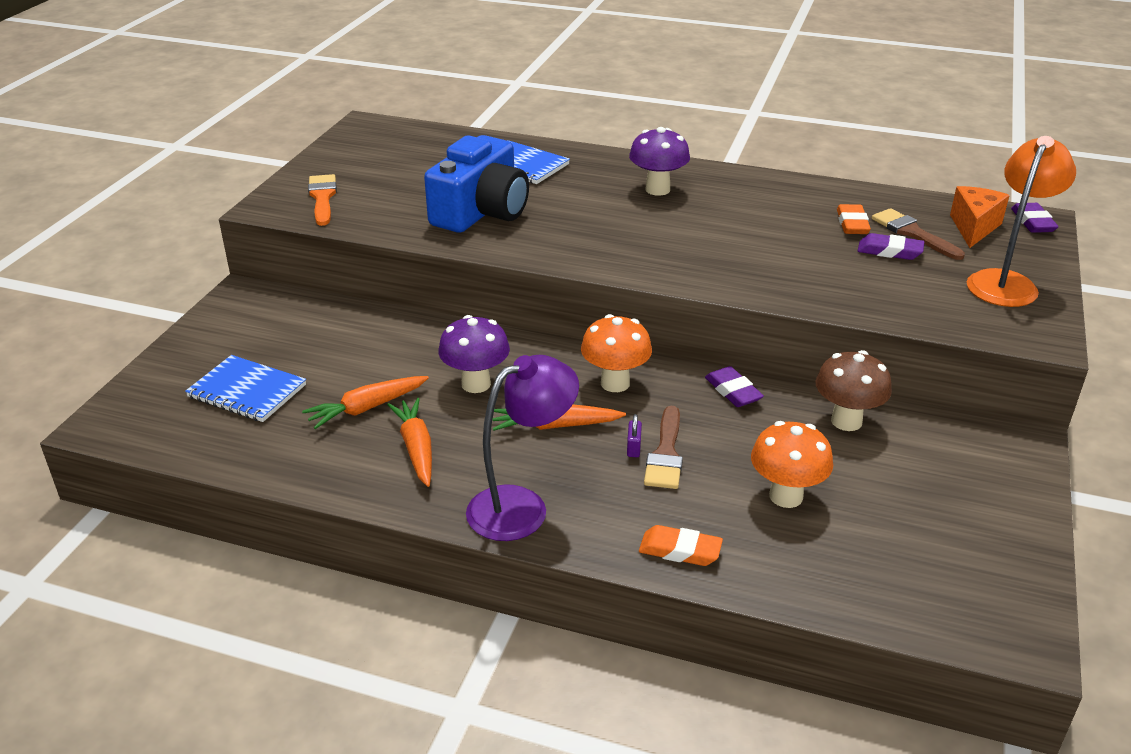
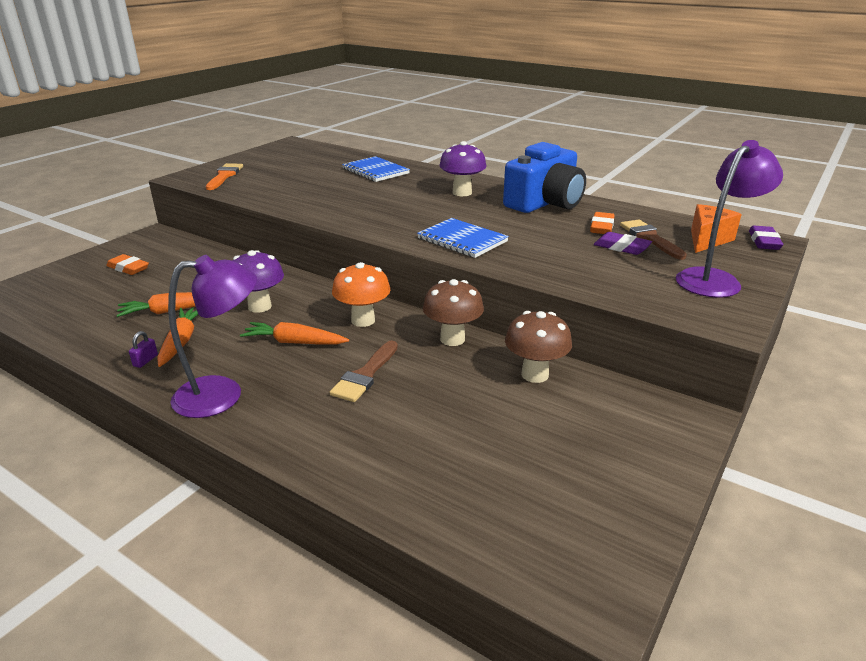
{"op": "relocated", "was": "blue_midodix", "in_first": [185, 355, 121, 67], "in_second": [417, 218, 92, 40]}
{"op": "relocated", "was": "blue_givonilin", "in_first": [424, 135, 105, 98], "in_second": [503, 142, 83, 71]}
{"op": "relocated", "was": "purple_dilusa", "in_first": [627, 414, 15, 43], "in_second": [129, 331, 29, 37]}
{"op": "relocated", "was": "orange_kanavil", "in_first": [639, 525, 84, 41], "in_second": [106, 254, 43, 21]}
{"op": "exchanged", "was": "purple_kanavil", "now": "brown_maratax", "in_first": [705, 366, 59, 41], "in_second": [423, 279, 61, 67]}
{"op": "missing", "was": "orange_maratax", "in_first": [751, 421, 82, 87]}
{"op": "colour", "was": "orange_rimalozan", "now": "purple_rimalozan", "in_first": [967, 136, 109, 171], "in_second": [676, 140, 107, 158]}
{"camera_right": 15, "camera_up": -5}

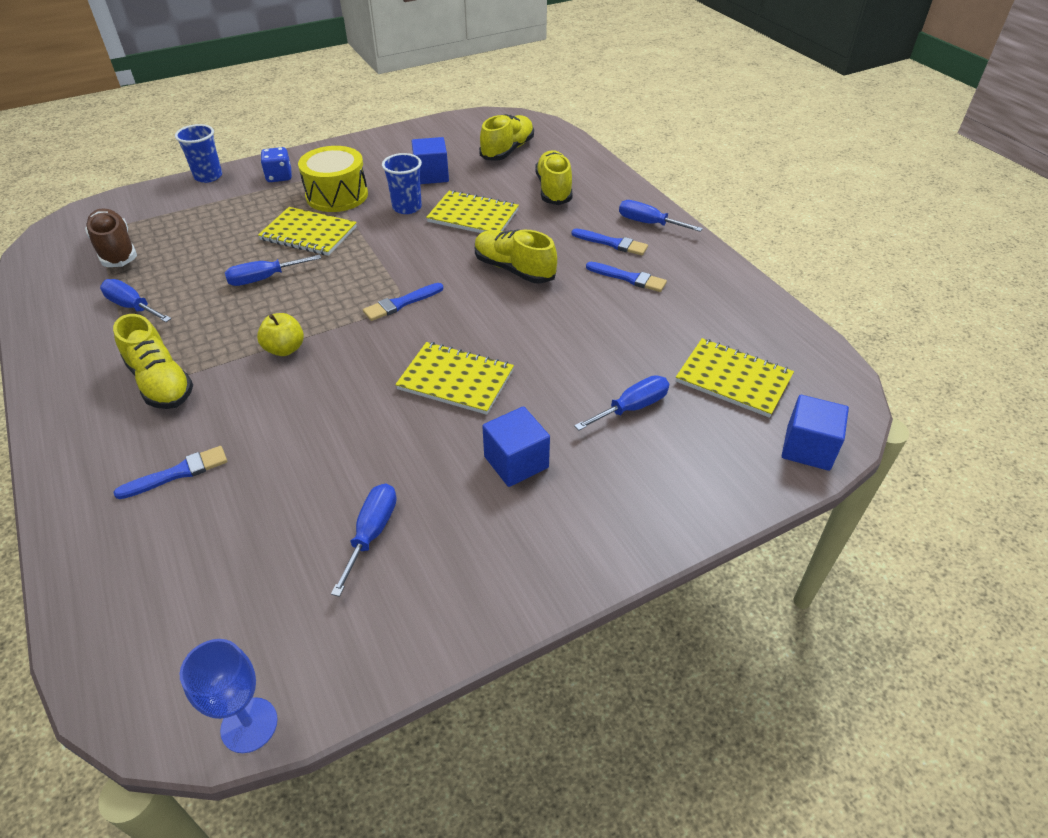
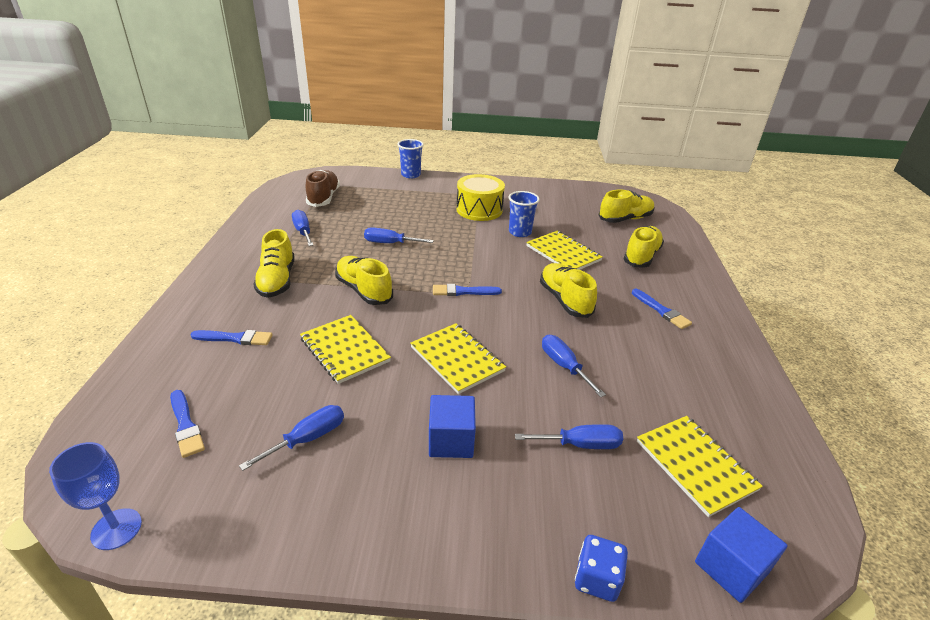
{"op": "exchanged", "was": "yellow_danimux", "now": "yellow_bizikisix", "in_first": [257, 313, 47, 43], "in_second": [335, 256, 58, 49]}
{"op": "relocated", "was": "yellow_midodix", "in_first": [258, 207, 99, 49], "in_second": [300, 315, 91, 69]}
{"op": "relocated", "was": "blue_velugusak", "in_first": [261, 147, 31, 35], "in_second": [575, 535, 53, 67]}
{"op": "missing", "was": "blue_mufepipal", "in_first": [411, 137, 38, 47]}
{"op": "relocated", "was": "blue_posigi", "in_first": [586, 262, 81, 30], "in_second": [170, 390, 35, 68]}
{"op": "relocated", "was": "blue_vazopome", "in_first": [619, 200, 84, 32], "in_second": [542, 335, 64, 62]}
{"camera_right": 30, "camera_up": -10}

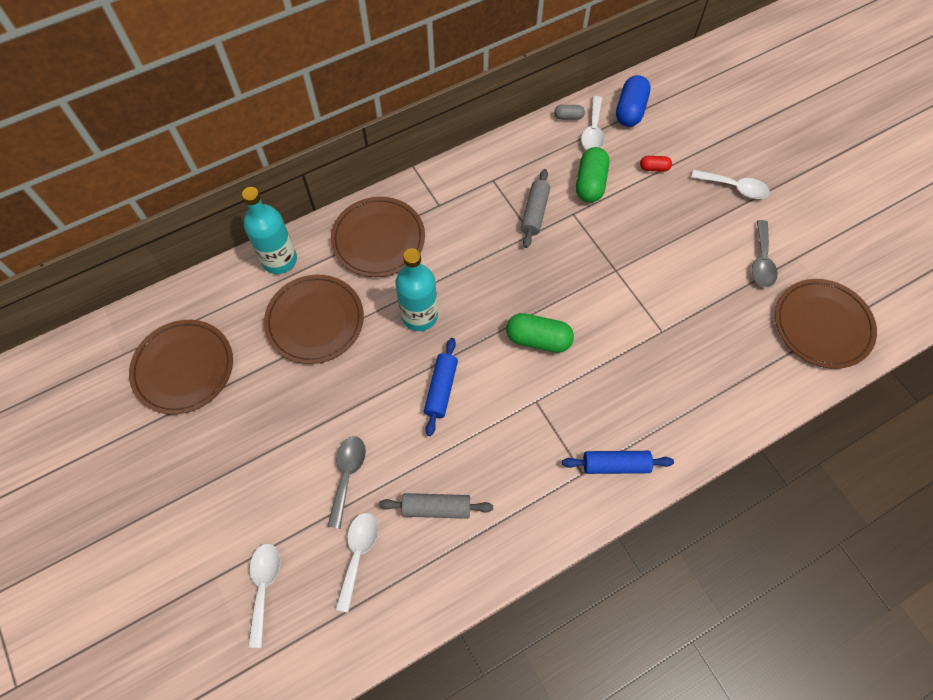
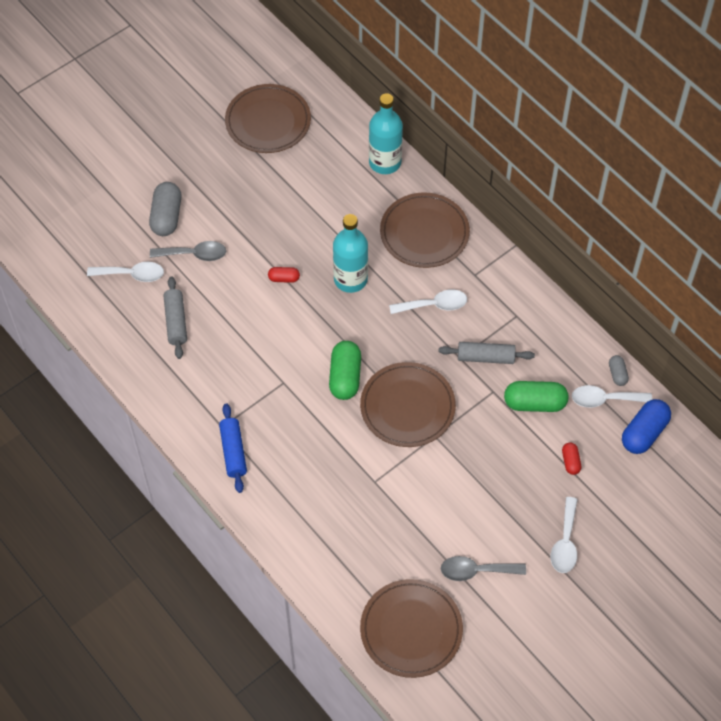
{"op": "relocated", "was": "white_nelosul", "in_first": [248, 543, 33, 105], "in_second": [389, 289, 78, 25]}
{"op": "relocated", "was": "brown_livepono", "in_first": [264, 275, 100, 89], "in_second": [360, 362, 96, 85]}
{"op": "missing", "was": "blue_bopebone", "in_first": [424, 338, 34, 98]}
{"op": "spun", "was": "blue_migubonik", "in_first": [616, 75, 35, 52], "in_second": [622, 399, 49, 55], "clockwise": -60}
{"op": "appeared", "now": "grey_migubonik", "in_second": [149, 182, 32, 54]}
{"op": "appeared", "now": "red_migubonik", "in_second": [268, 267, 32, 16]}
{"camera_right": 80, "camera_up": -5}

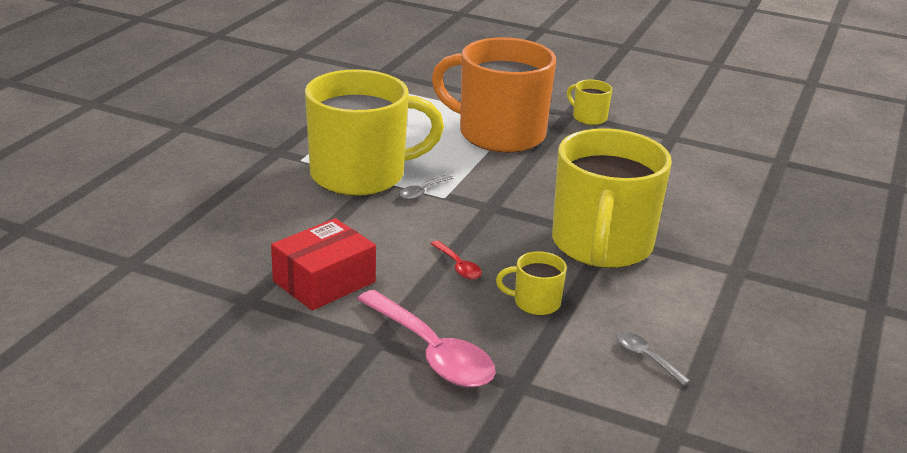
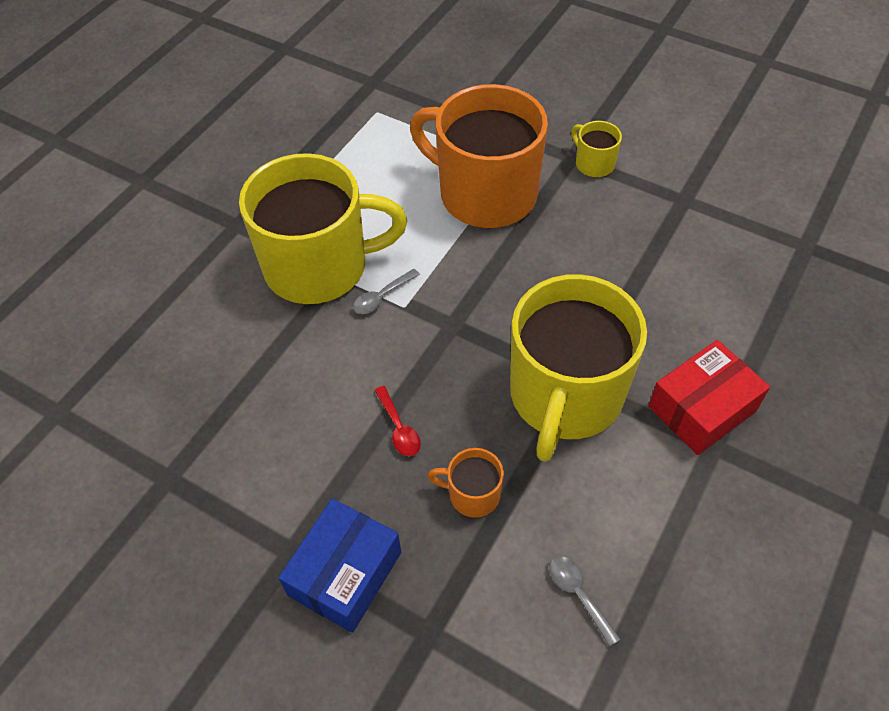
{"op": "relocated", "was": "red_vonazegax", "in_first": [271, 218, 105, 93], "in_second": [648, 340, 122, 115]}
{"op": "exchanged", "was": "pink_nelosul", "now": "blue_vonazegax", "in_first": [357, 290, 139, 97], "in_second": [278, 498, 123, 135]}
{"op": "colour", "was": "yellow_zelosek", "now": "orange_zelosek", "in_first": [496, 251, 71, 64], "in_second": [427, 448, 77, 70]}
{"camera_right": 10, "camera_up": 25}

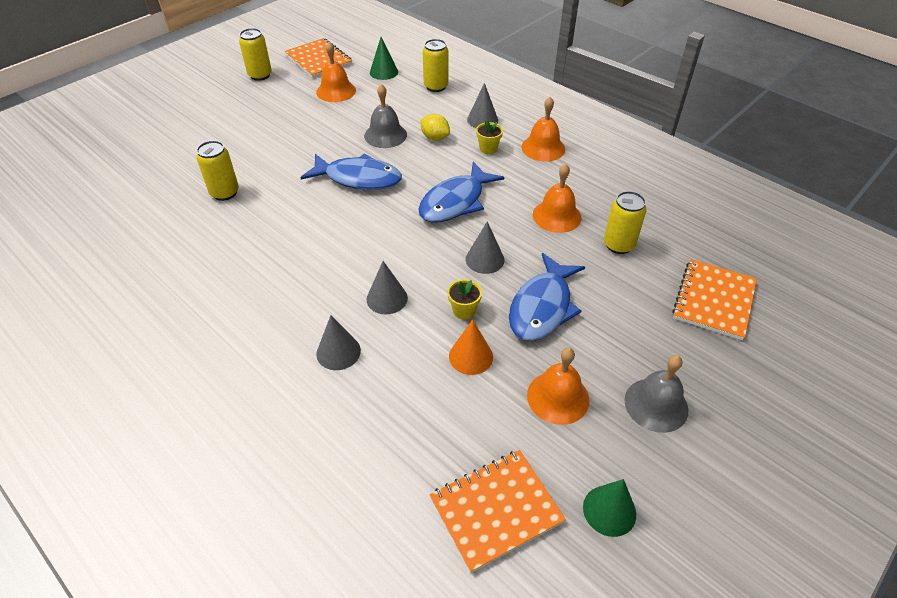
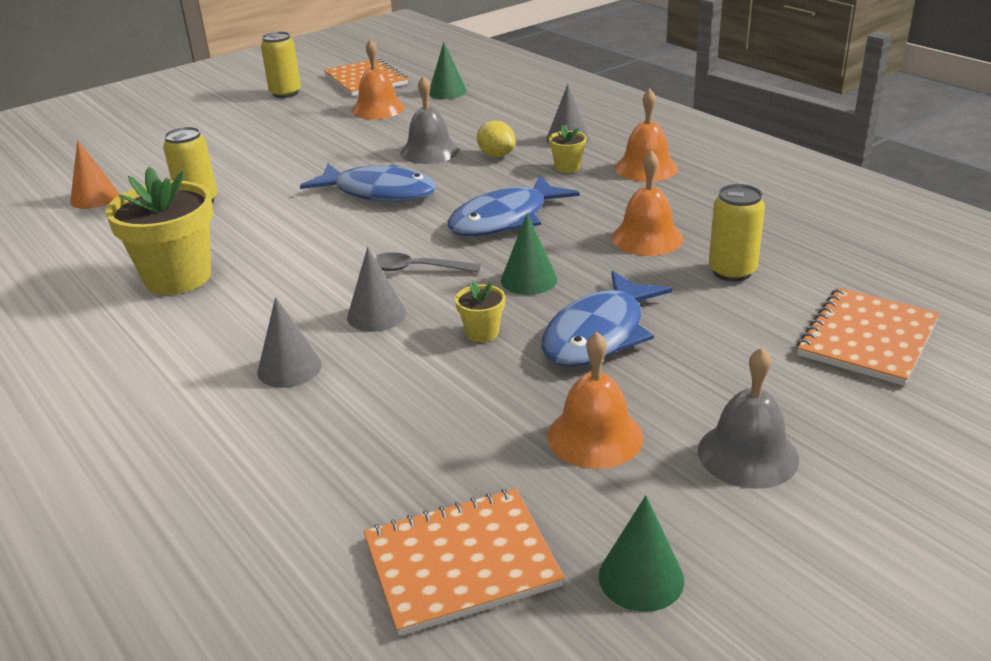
{"op": "missing", "was": "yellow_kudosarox", "in_first": [423, 39, 25, 53]}
{"op": "relocated", "was": "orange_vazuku", "in_first": [449, 319, 44, 56], "in_second": [70, 140, 49, 69]}
{"op": "colour", "was": "grey_vazuku", "now": "green_vazuku", "in_first": [466, 221, 38, 53], "in_second": [501, 213, 56, 82]}
{"op": "appeared", "now": "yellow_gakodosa", "in_second": [105, 167, 108, 128]}
{"op": "appeared", "now": "grey_nelosul", "in_second": [374, 252, 107, 21]}
{"camera_right": 10, "camera_up": -15}

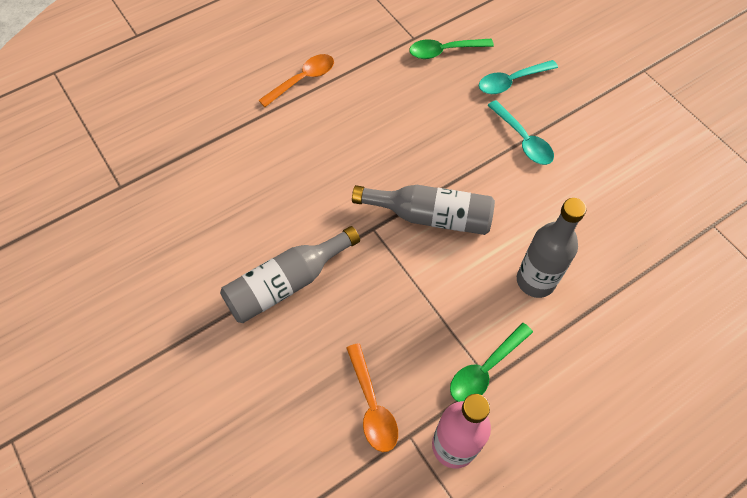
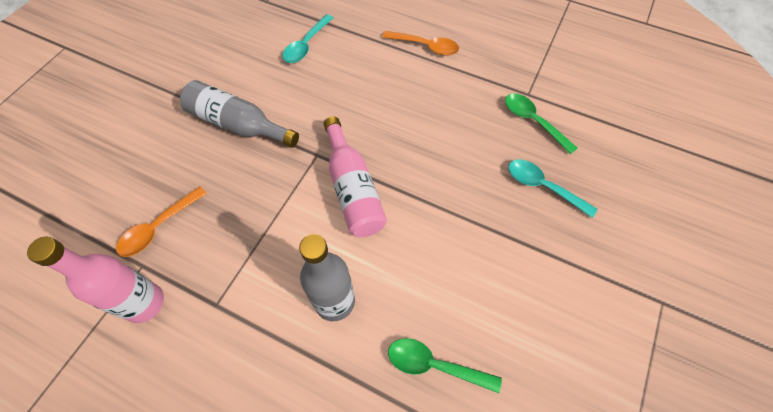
{"op": "colour", "was": "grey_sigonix", "now": "pink_sigonix", "in_first": [352, 185, 143, 50], "in_second": [324, 117, 63, 120]}
{"op": "relocated", "was": "green_nelosul", "in_first": [450, 323, 83, 79], "in_second": [388, 338, 114, 55]}
{"op": "relocated", "was": "turquoise_nelosul", "in_first": [487, 100, 67, 65], "in_second": [282, 14, 51, 49]}
{"camera_right": 60, "camera_up": 0}

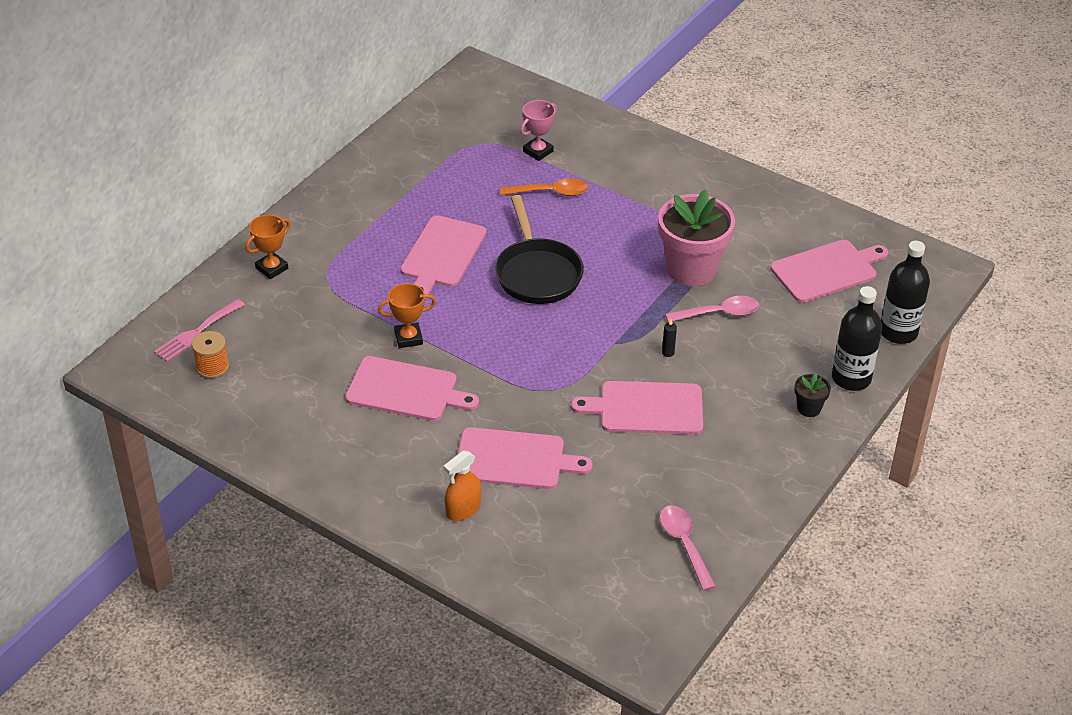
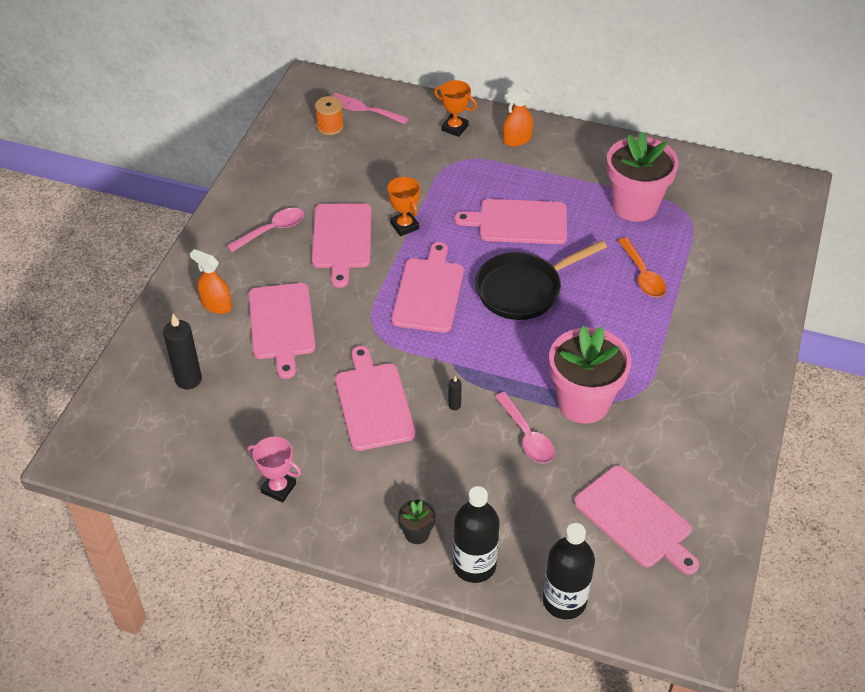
{"op": "relocated", "was": "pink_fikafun", "in_first": [520, 100, 37, 61], "in_second": [247, 437, 54, 66]}
{"op": "relocated", "was": "pink_nelosul", "in_first": [660, 505, 56, 86], "in_second": [227, 208, 77, 44]}
{"op": "appeared", "now": "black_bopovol", "in_second": [163, 314, 39, 75]}
{"op": "appeared", "now": "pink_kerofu", "in_second": [391, 242, 73, 91]}
{"op": "appeared", "now": "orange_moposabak", "in_second": [503, 88, 30, 58]}
{"op": "appeared", "now": "pink_gakodosa", "in_second": [606, 132, 73, 90]}
{"camera_right": 75, "camera_up": 5}

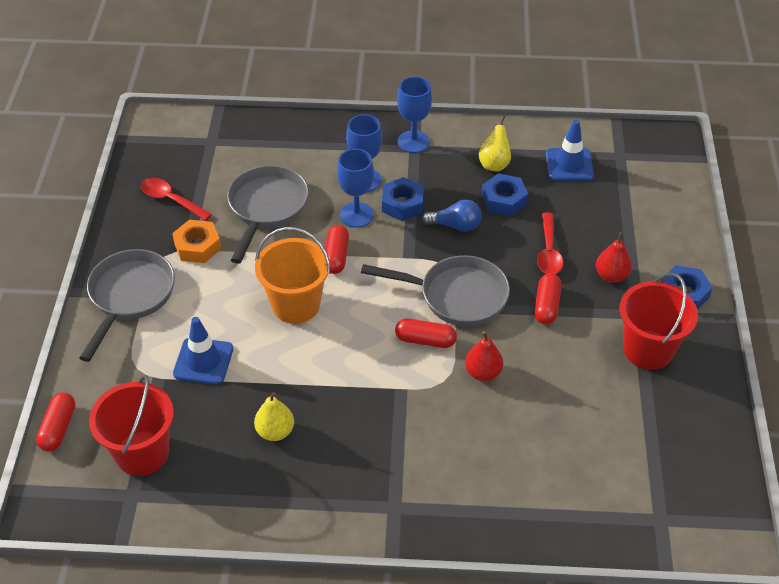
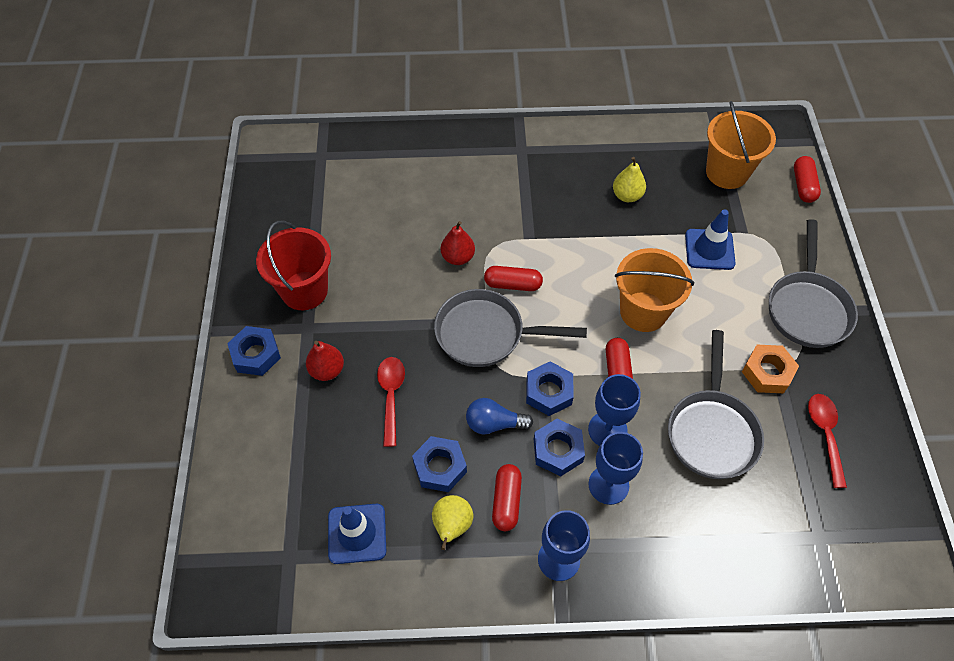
{"op": "colour", "was": "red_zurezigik", "now": "orange_zurezigik", "in_first": [89, 375, 85, 101], "in_second": [706, 101, 70, 88]}
{"op": "spun", "was": "red_nelosul", "in_first": [141, 178, 71, 43], "in_second": [808, 394, 39, 94], "clockwise": -120}
{"op": "relocated", "was": "red_migubonik", "in_first": [534, 273, 27, 52], "in_second": [492, 464, 30, 67]}
{"op": "appeared", "now": "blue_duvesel", "in_second": [526, 361, 48, 55]}
{"camera_right": 175, "camera_up": 10}

